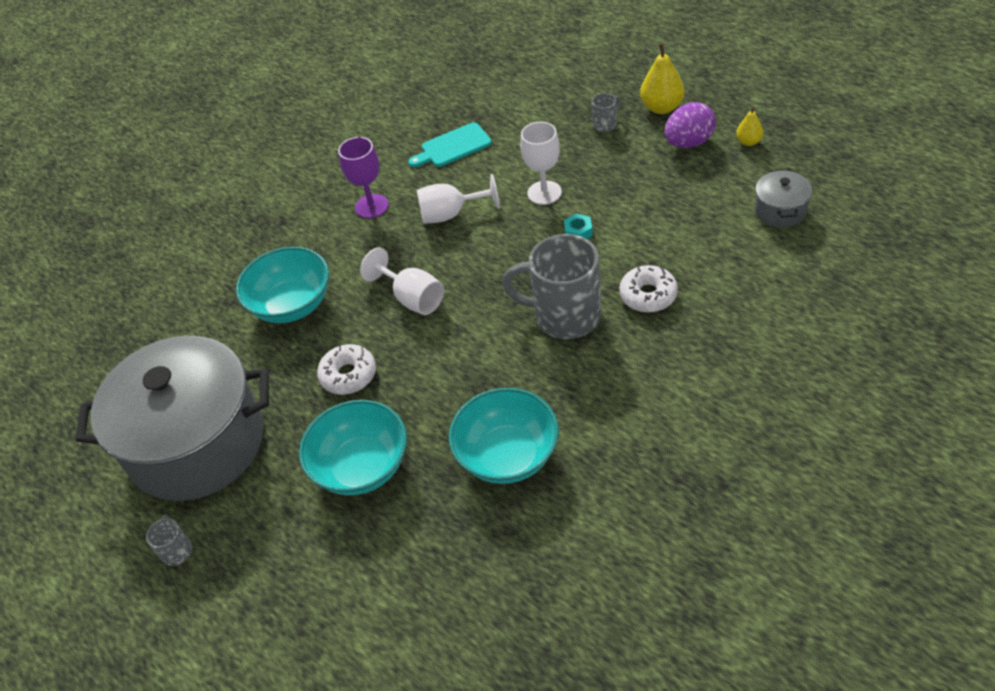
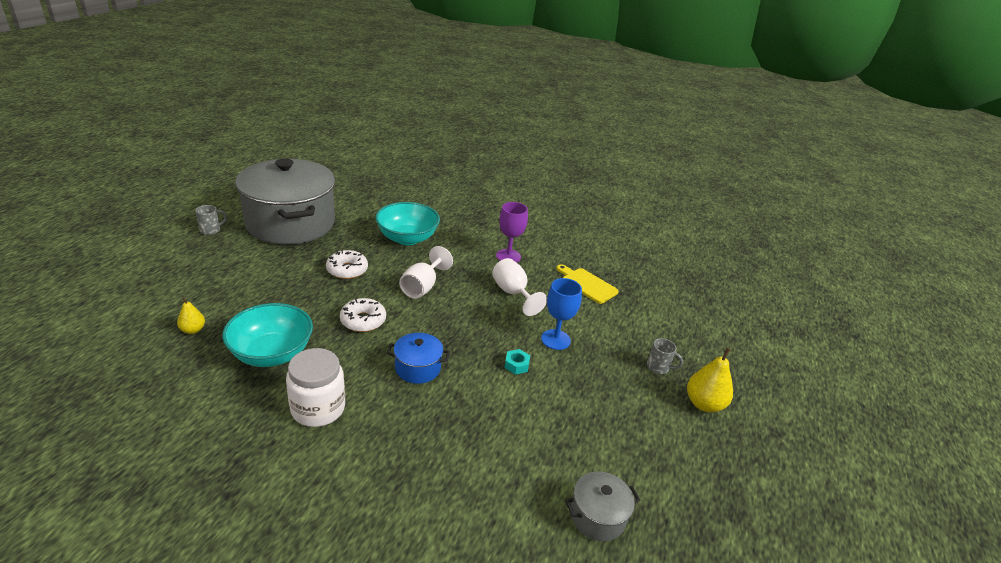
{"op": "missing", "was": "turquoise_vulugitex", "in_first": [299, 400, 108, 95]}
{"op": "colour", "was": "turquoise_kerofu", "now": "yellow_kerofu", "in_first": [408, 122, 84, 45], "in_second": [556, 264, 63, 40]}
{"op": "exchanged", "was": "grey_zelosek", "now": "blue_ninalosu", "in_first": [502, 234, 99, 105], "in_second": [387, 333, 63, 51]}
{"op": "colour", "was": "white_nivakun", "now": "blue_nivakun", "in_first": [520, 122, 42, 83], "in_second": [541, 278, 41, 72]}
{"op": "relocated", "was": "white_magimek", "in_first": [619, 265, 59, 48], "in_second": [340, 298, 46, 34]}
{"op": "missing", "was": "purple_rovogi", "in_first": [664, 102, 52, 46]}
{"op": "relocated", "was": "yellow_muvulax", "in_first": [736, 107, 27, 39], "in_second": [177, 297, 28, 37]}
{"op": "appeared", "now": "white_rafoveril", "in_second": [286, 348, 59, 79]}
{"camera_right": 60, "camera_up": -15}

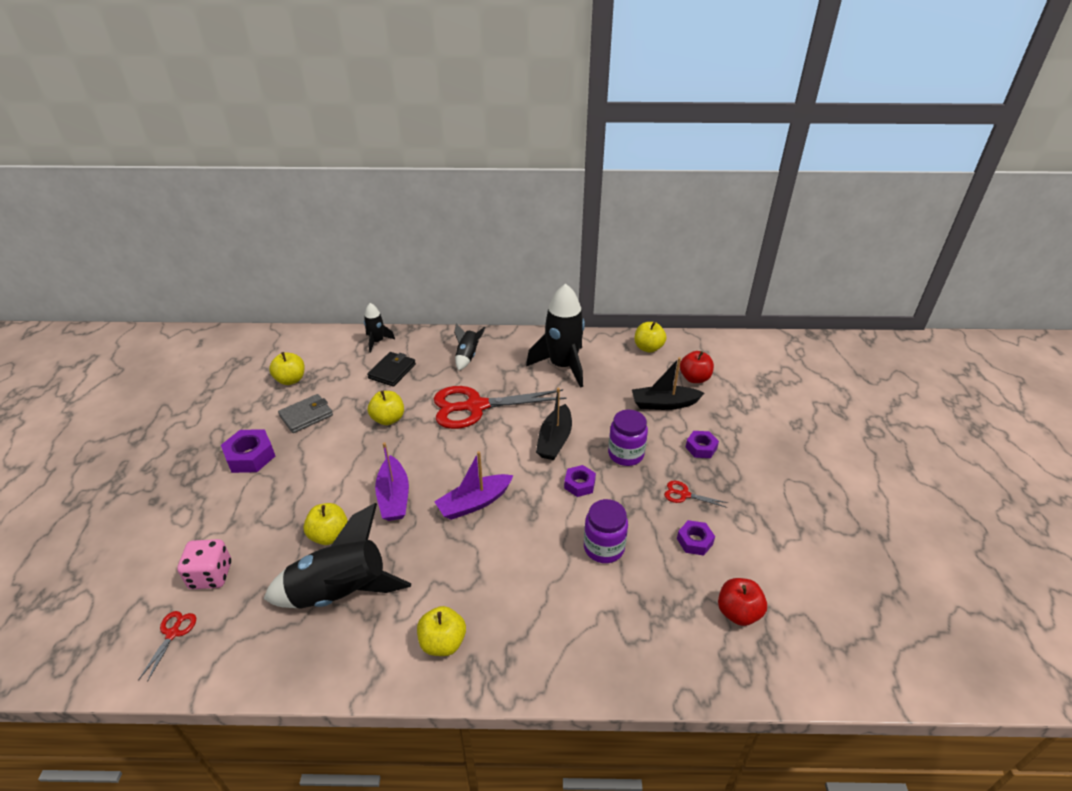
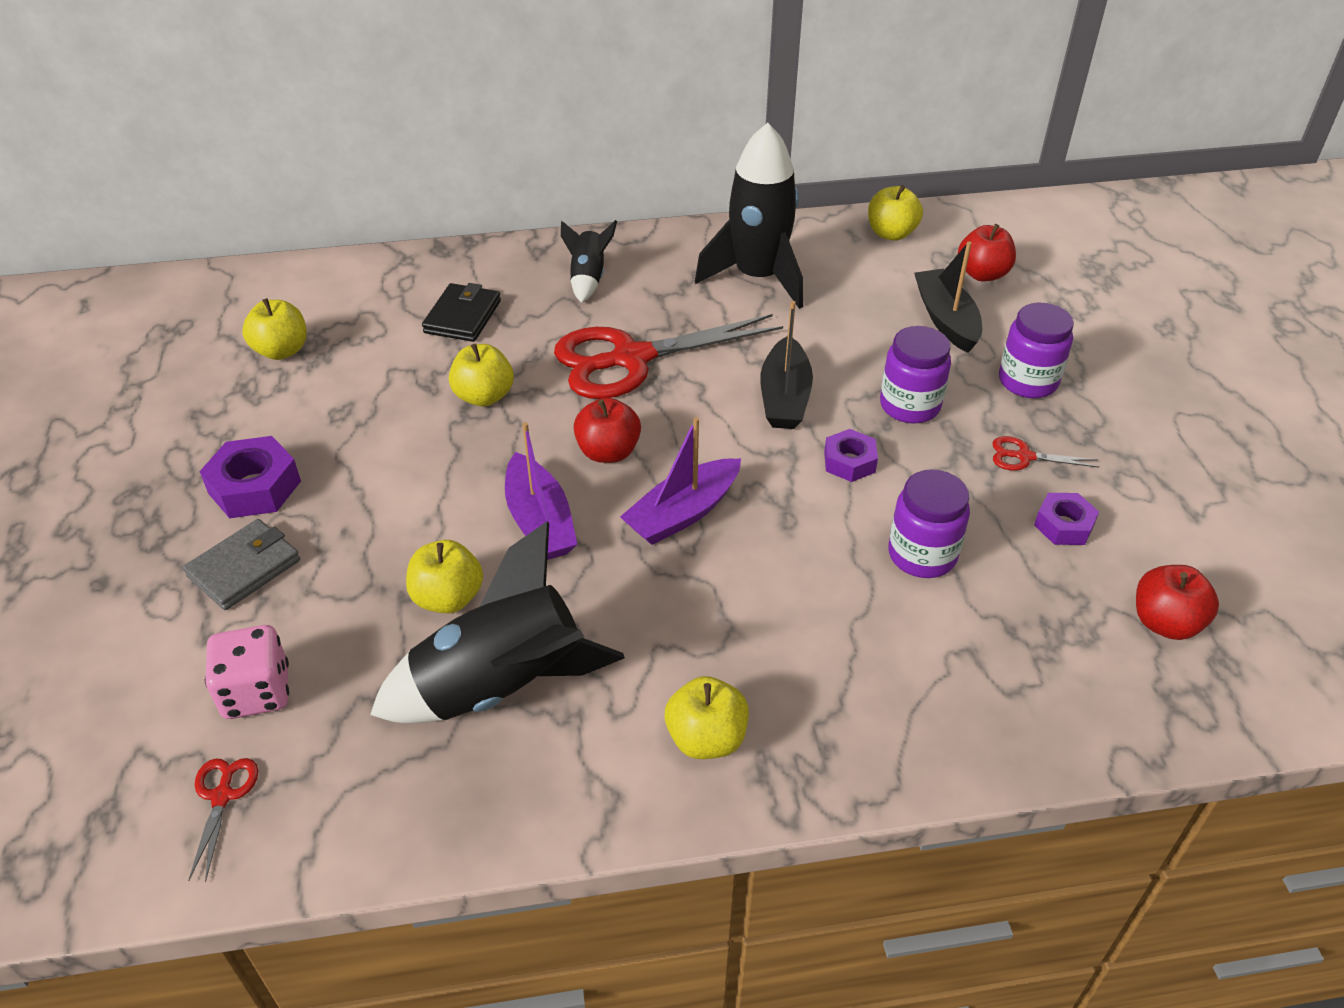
{"op": "relocated", "was": "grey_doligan", "in_first": [278, 394, 55, 39], "in_second": [183, 519, 117, 91]}
{"op": "missing", "was": "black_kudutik", "in_first": [364, 303, 31, 50]}
{"op": "spun", "was": "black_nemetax", "in_first": [632, 357, 73, 53], "in_second": [914, 241, 68, 112], "clockwise": 90}
{"op": "exchanged", "was": "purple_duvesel", "now": "purple_rafoveril", "in_first": [685, 431, 34, 27], "in_second": [999, 303, 75, 95]}
{"op": "appeared", "now": "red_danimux", "in_second": [573, 398, 68, 65]}
{"camera_right": -10, "camera_up": 5}

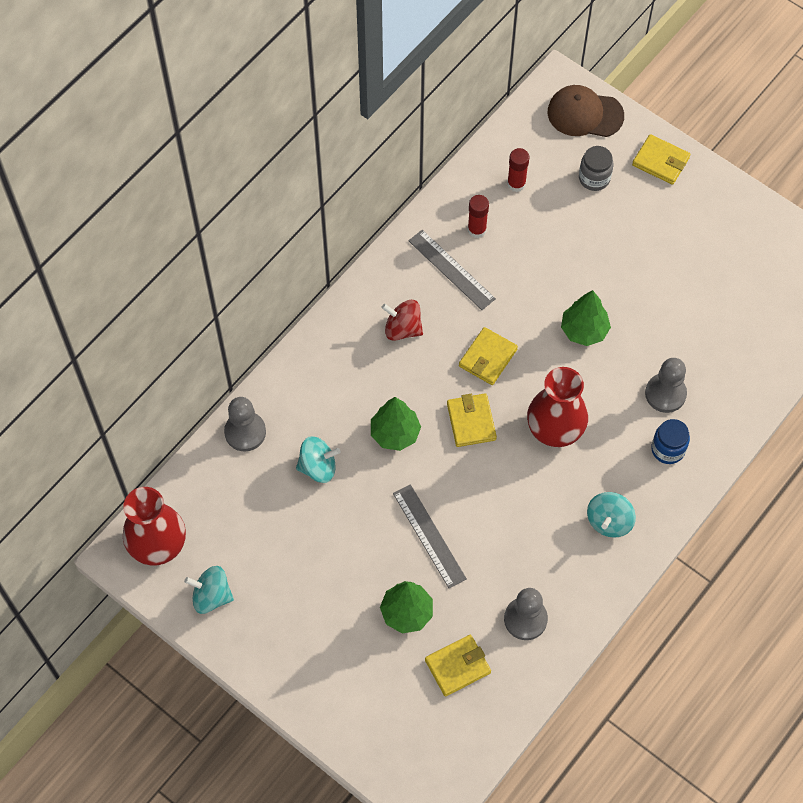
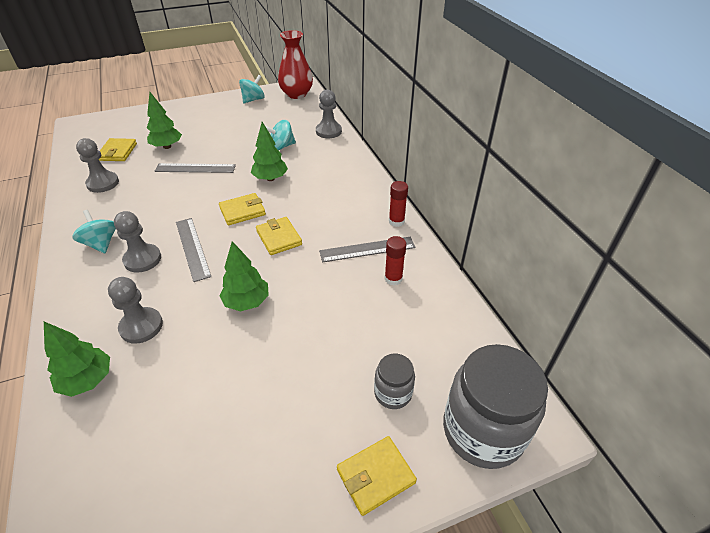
{"op": "spun", "was": "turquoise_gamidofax", "in_first": [296, 436, 44, 47], "in_second": [265, 120, 31, 30], "clockwise": 45}
{"op": "missing", "was": "red_gamidofax", "in_first": [381, 300, 42, 41]}
{"op": "spun", "was": "yellow_doligan", "in_first": [447, 393, 50, 54], "in_second": [219, 193, 47, 32], "clockwise": -45}
{"op": "relocated", "was": "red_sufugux", "in_first": [507, 148, 22, 44], "in_second": [389, 181, 19, 46]}
{"op": "exchanged", "was": "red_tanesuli", "now": "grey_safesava", "in_first": [527, 367, 61, 80], "in_second": [176, 218, 35, 64]}
{"op": "exchanged", "was": "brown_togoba", "now": "grey_rafoveril", "in_first": [548, 85, 76, 52], "in_second": [443, 344, 105, 125]}
{"op": "missing", "was": "blue_rafoveril", "in_first": [651, 419, 39, 45]}
{"op": "appeared", "now": "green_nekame", "in_second": [44, 322, 66, 75]}
{"op": "appeared", "now": "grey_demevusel", "in_second": [114, 211, 47, 62]}
{"camera_right": 120, "camera_up": -20}

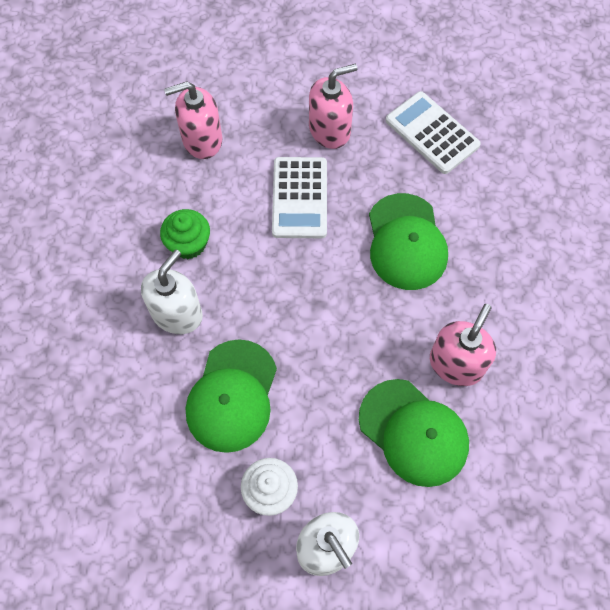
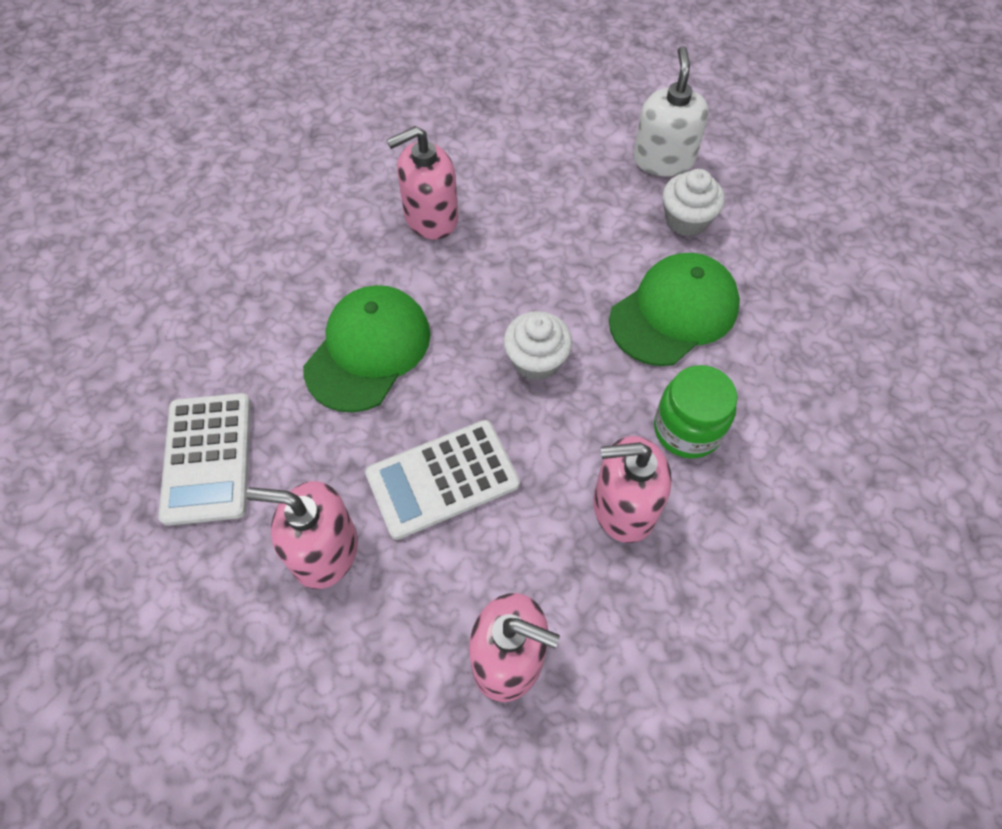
{"op": "exchanged", "was": "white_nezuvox", "now": "green_rafoveril", "in_first": [141, 250, 62, 84], "in_second": [654, 365, 83, 93]}
{"op": "exchanged", "was": "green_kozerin", "now": "pink_nezuvox", "in_first": [160, 209, 50, 50], "in_second": [593, 436, 79, 107]}
{"op": "spun", "was": "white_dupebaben", "in_first": [272, 157, 55, 81], "in_second": [365, 420, 155, 120], "clockwise": -150}
{"op": "missing", "was": "green_togoba", "in_first": [359, 379, 110, 108]}
{"op": "appeared", "now": "white_kozerin", "in_second": [503, 311, 69, 69]}
{"camera_right": -145, "camera_up": -5}

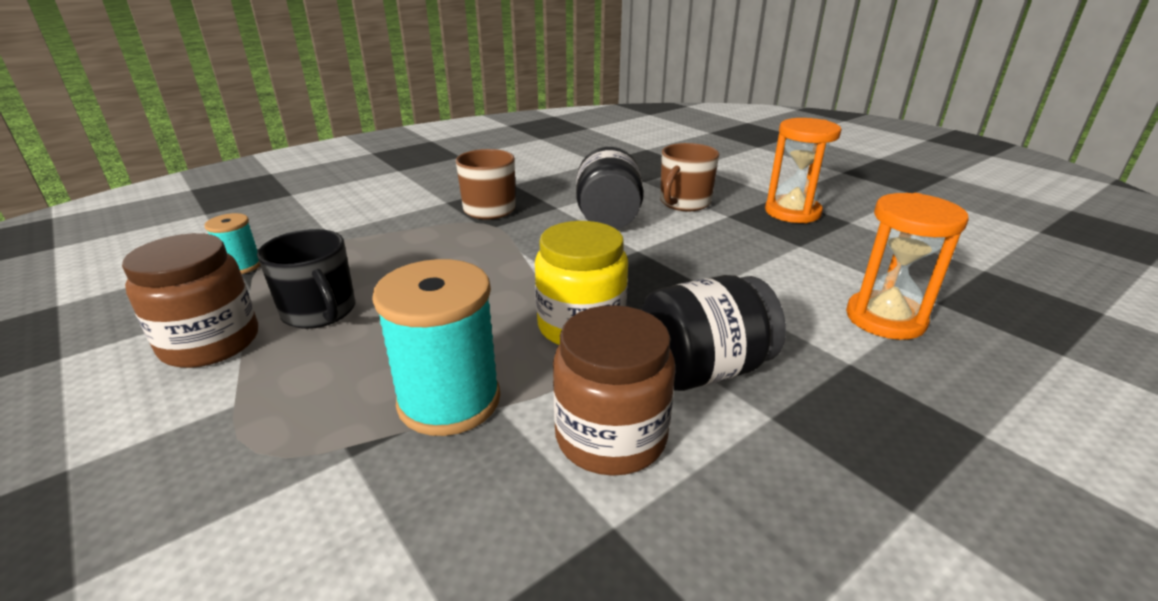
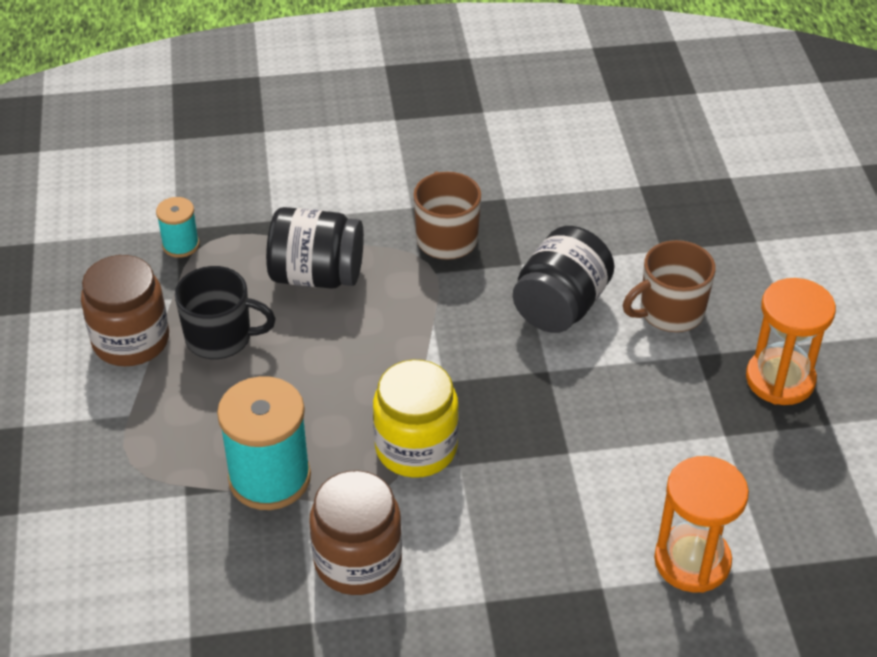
{"op": "spun", "was": "black_zelosek", "in_first": [257, 229, 98, 100], "in_second": [175, 266, 101, 93], "clockwise": -75}
{"op": "relocated", "was": "black_rafoveril", "in_first": [641, 275, 145, 116], "in_second": [266, 207, 98, 82]}
{"camera_right": 30, "camera_up": 15}

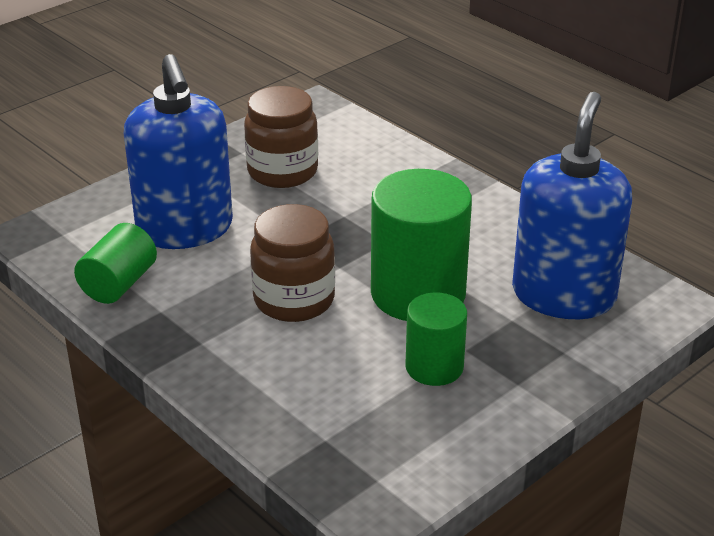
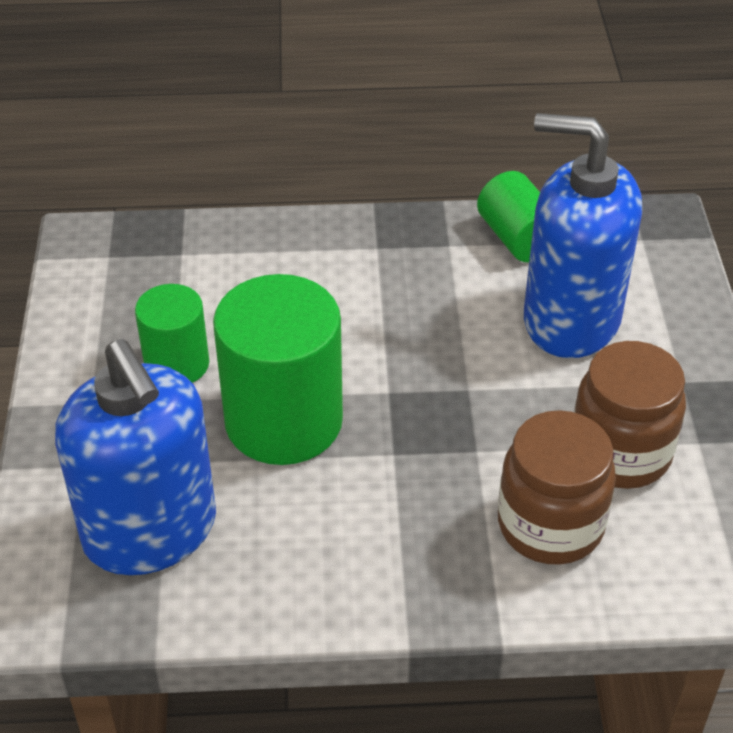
{"op": "relocated", "was": "brown_rafoveril", "in_first": [250, 204, 85, 118], "in_second": [498, 410, 118, 155]}
{"camera_right": 130, "camera_up": 10}

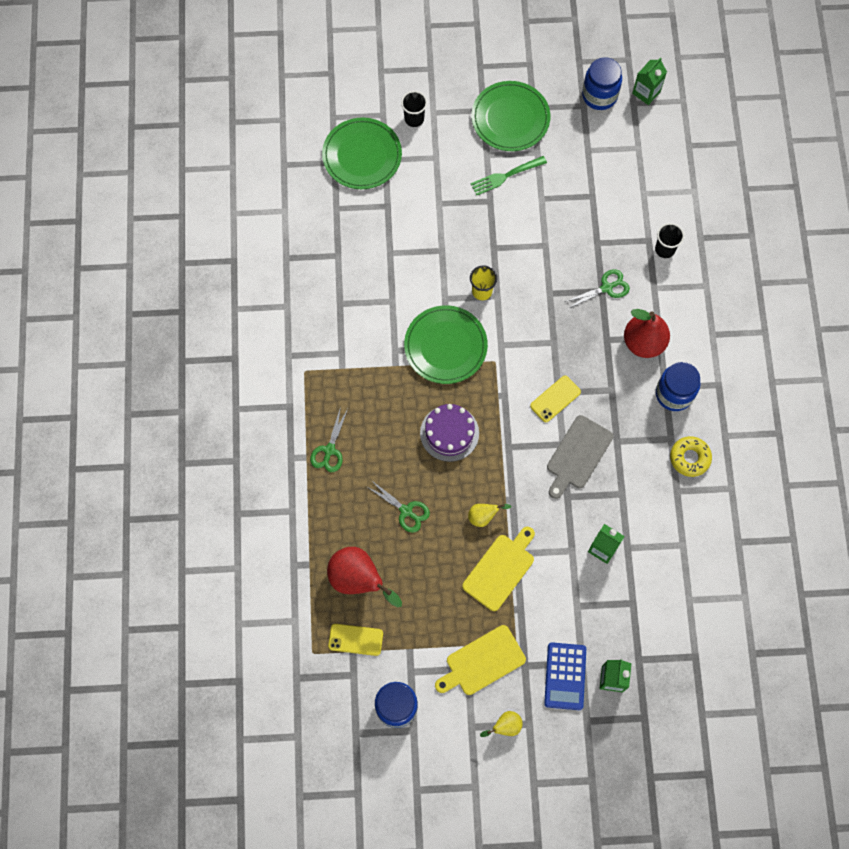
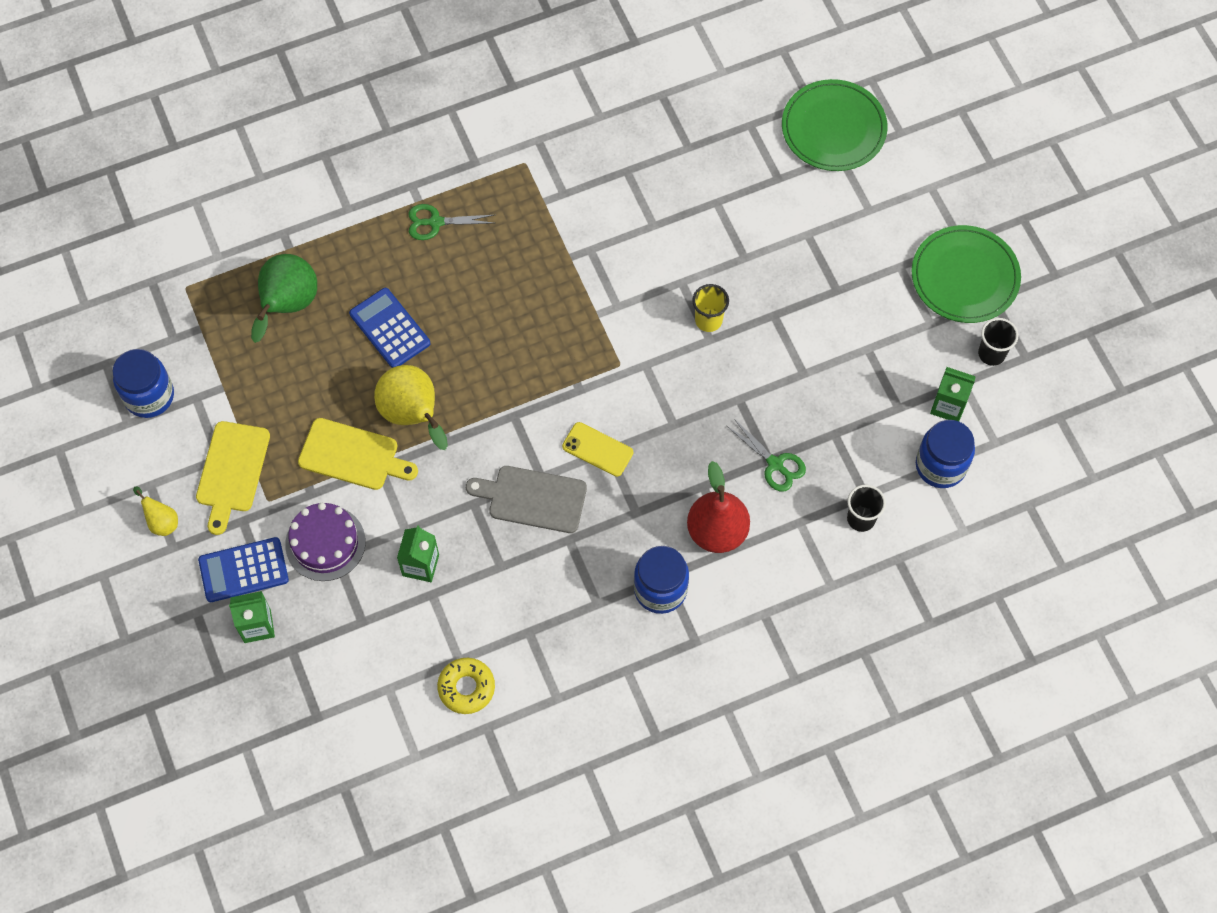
{"op": "colour", "was": "red_muvulax", "now": "green_muvulax", "in_first": [327, 547, 75, 60], "in_second": [251, 254, 66, 89]}
{"op": "missing", "was": "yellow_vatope", "in_first": [328, 624, 55, 32]}
{"op": "exchanged", "was": "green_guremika", "now": "blue_dupebaben", "in_first": [366, 480, 64, 53], "in_second": [349, 288, 81, 80]}
{"op": "relocated", "was": "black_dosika", "in_first": [401, 91, 26, 36], "in_second": [978, 318, 40, 48]}
{"op": "missing", "was": "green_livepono", "in_first": [404, 305, 84, 79]}
{"op": "relocated", "was": "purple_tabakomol", "in_first": [420, 404, 59, 58], "in_second": [285, 503, 81, 78]}
{"op": "spun", "was": "yellow_kerofu", "in_first": [435, 625, 91, 70], "in_second": [196, 421, 74, 114], "clockwise": -120}
{"op": "size", "was": "yellow_muvulax", "in_first": [468, 504, 43, 23], "in_second": [374, 365, 74, 85], "ratio": 1.99}
{"op": "missing", "was": "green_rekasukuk", "in_first": [471, 156, 76, 39]}
{"op": "relocated", "was": "blue_rafoveril", "in_first": [582, 57, 40, 53], "in_second": [916, 420, 59, 68]}
{"op": "relocated", "was": "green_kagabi", "in_first": [632, 57, 35, 48], "in_second": [930, 367, 46, 54]}
{"op": "relocated", "was": "yellow_magimek", "in_first": [670, 436, 42, 41], "in_second": [437, 658, 58, 56]}
{"camera_right": 70, "camera_up": -5}

